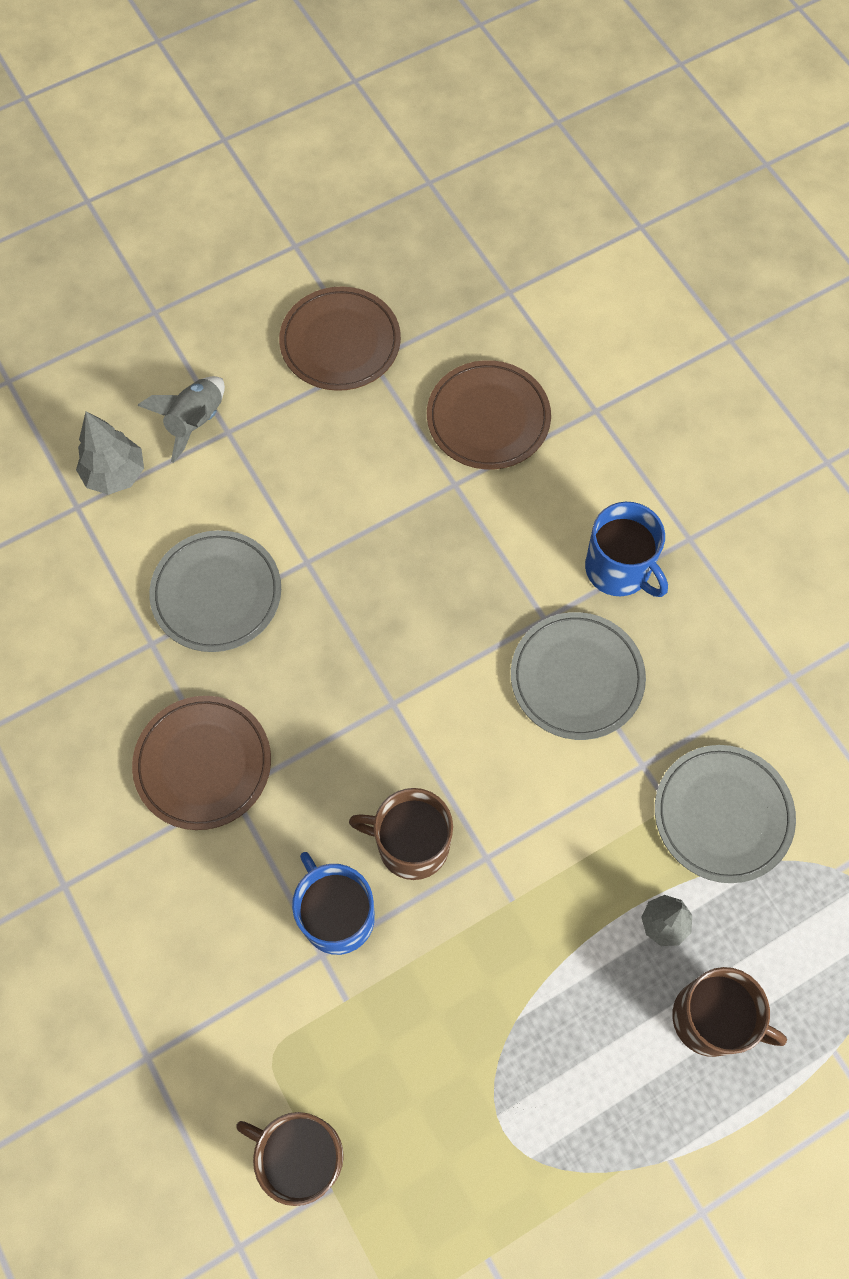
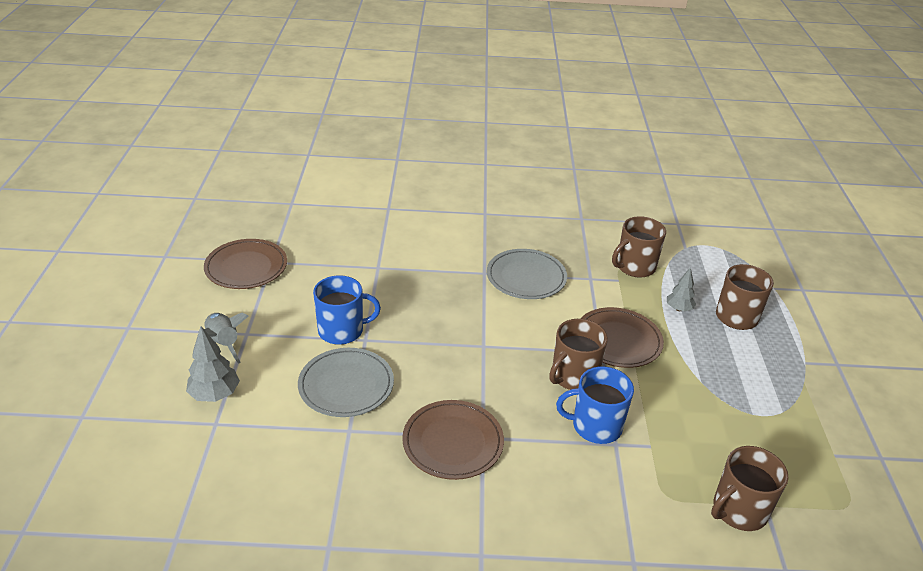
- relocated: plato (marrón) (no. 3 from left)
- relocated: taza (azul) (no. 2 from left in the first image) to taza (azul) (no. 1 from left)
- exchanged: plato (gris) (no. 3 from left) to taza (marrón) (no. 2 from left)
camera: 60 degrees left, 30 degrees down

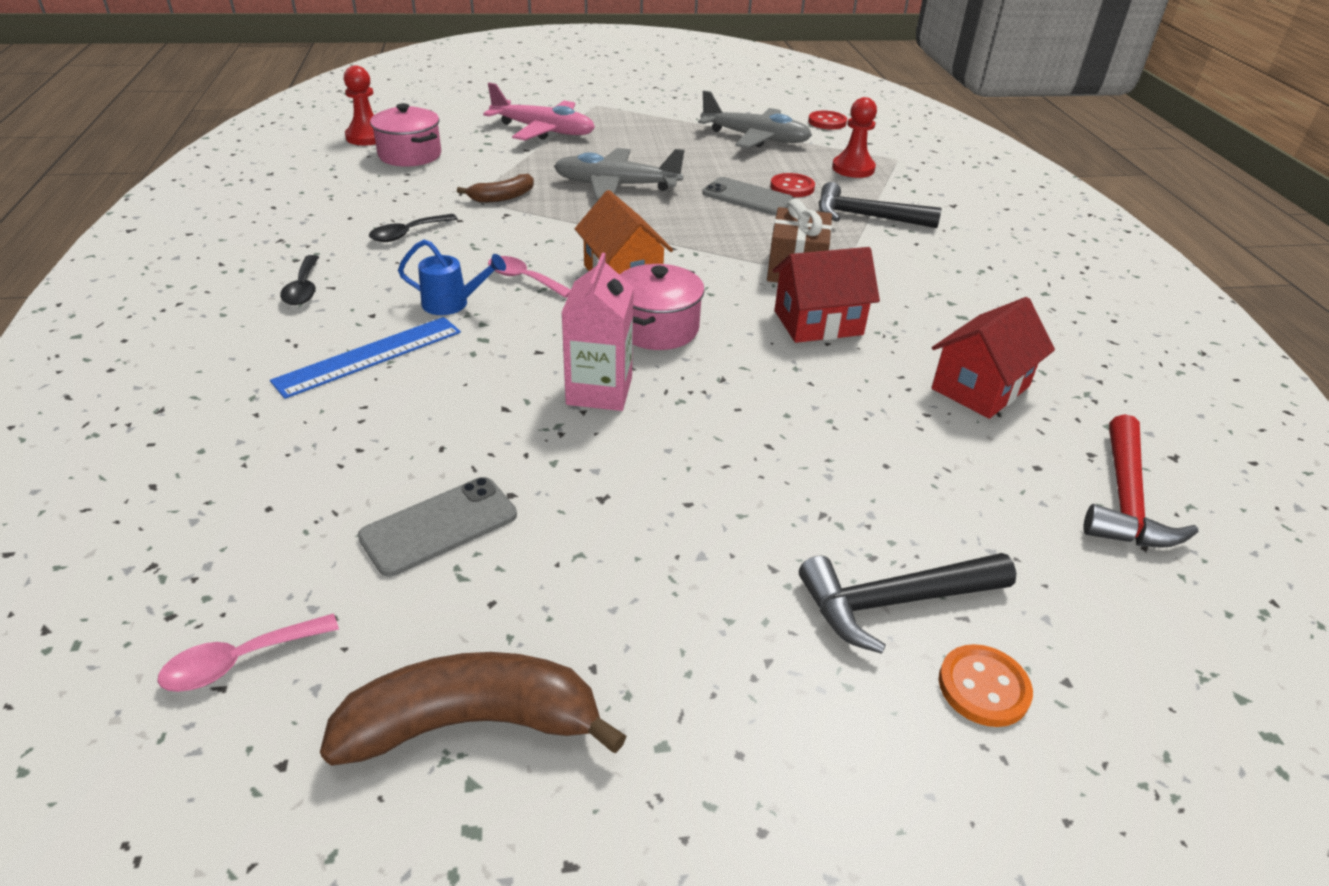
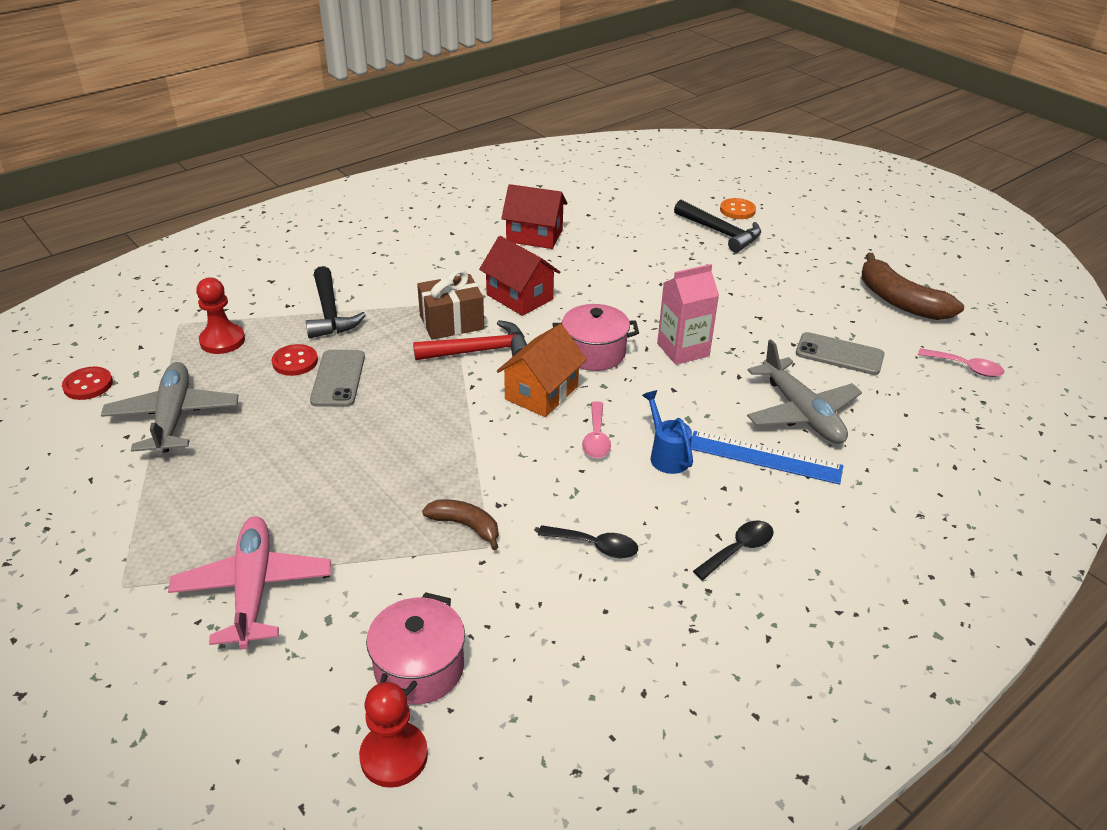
- relocated: avión (gris) (no. 1 from left in the first image) to avión (gris) (no. 2 from left)
- relocated: martillo (rojo)
camera: 120 degrees left, 0 degrees up

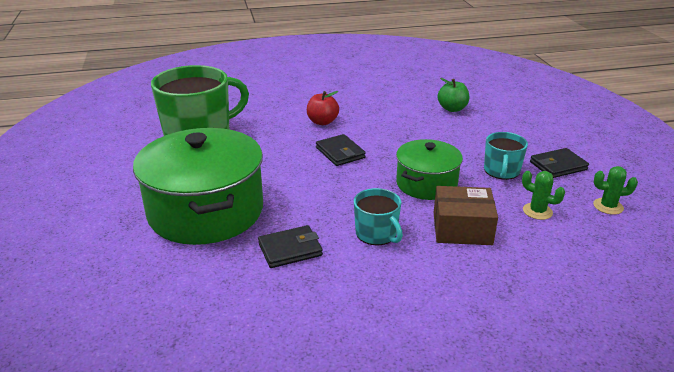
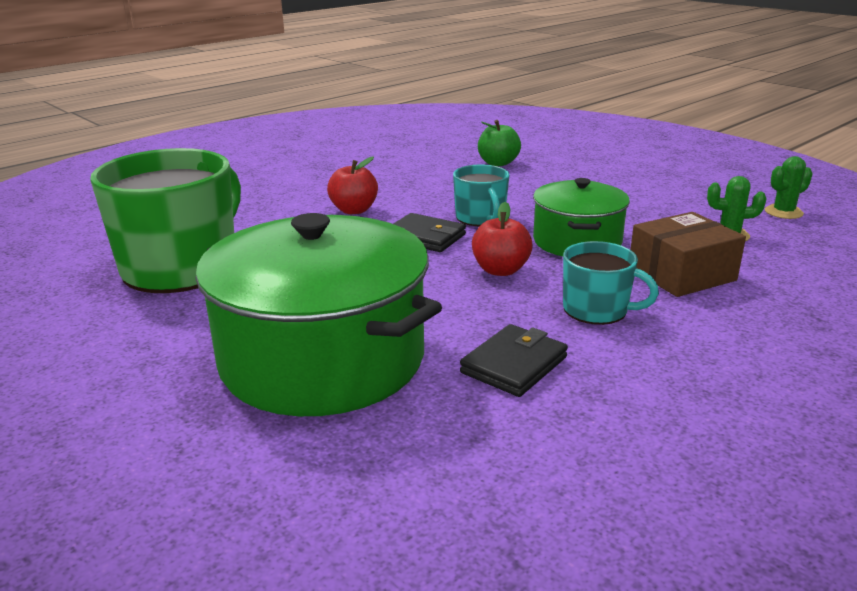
- missing: cartera (negro) (no. 3 from left)
- appeared: manzana (rojo) (no. 2 from left)
- relocated: taza (turquesa) (no. 2 from left in the first image) to taza (turquesa) (no. 1 from left)
camera: 30 degrees left, 5 degrees down

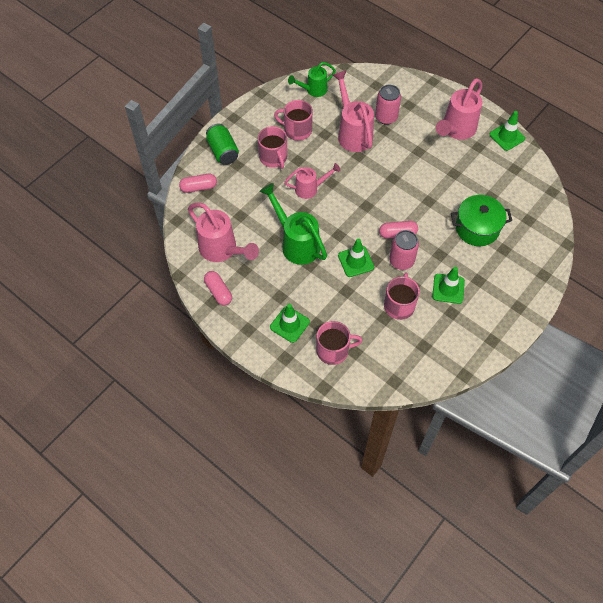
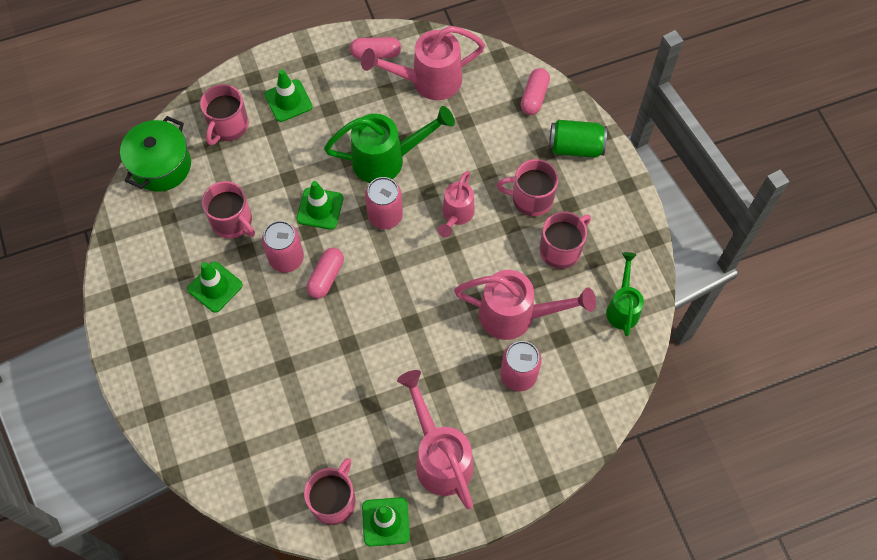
- appeared: taza (rosa) (no. 3 from left)
- appeared: lata (rosa) (no. 2 from left)
- relocated: olla (verde)
camera: 120 degrees right, 5 degrees up

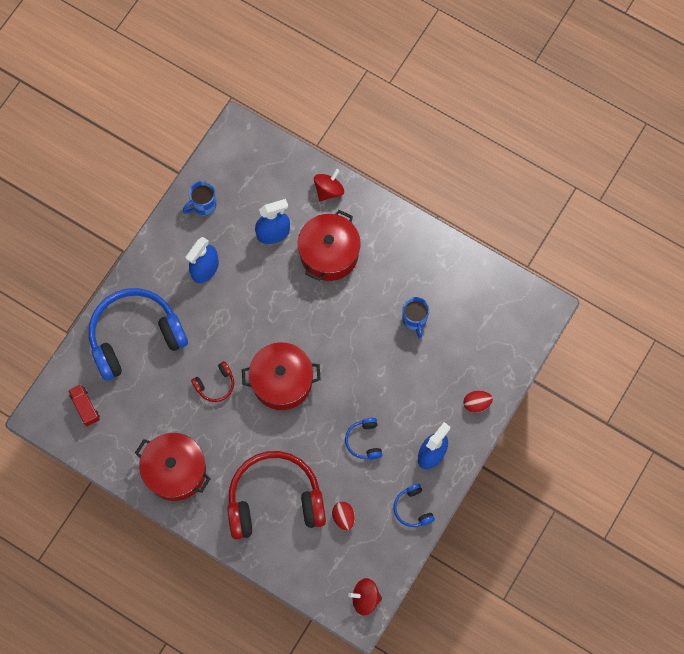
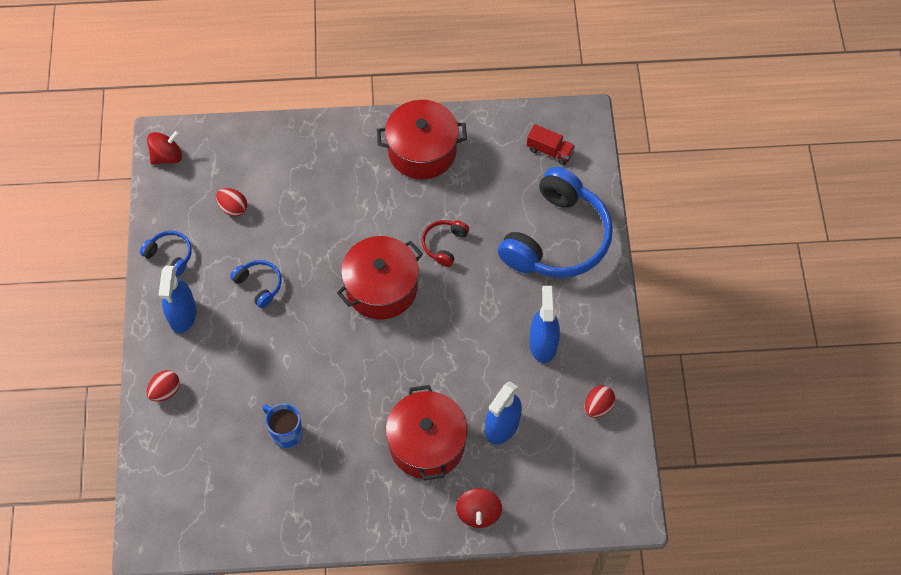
- missing: auriculares (rojo) (no. 2 from left)
- exchanged: taza (azul) (no. 1 from left) to huevo (rojo) (no. 3 from left)
camera: 145 degrees right, 10 degrees down

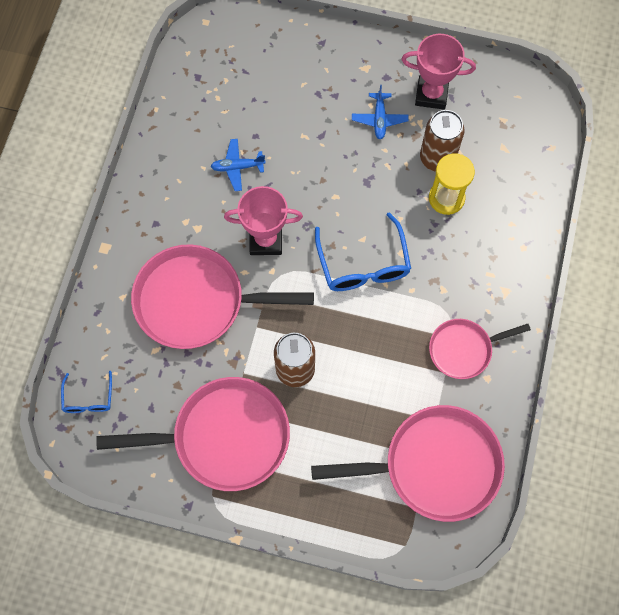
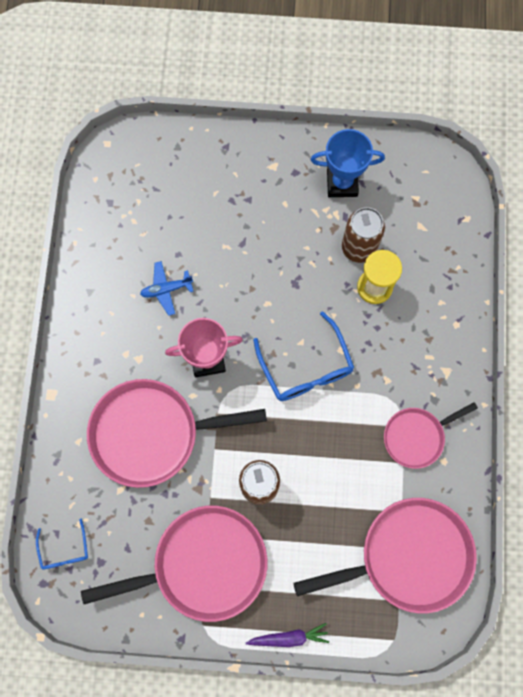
- missing: avión (azul) (no. 2 from left)
- appeared: zanahoria (morado)
- colour: trofeo (rosa) (no. 2 from left) to trofeo (azul)
camera: 10 degrees left, 5 degrees up

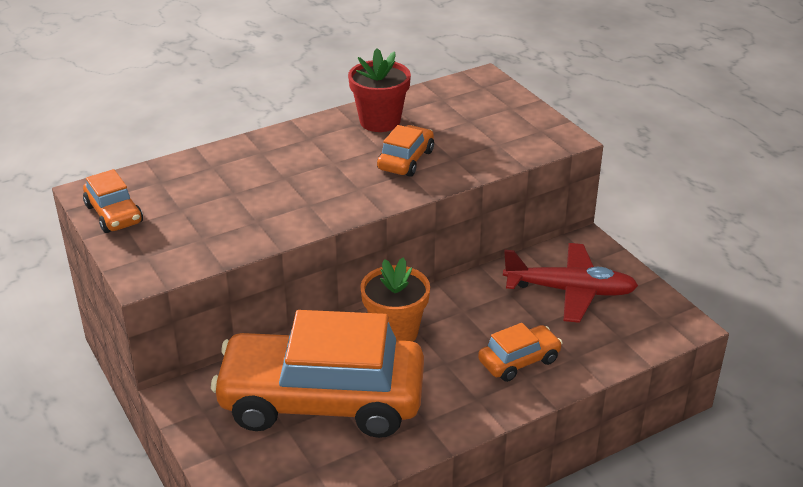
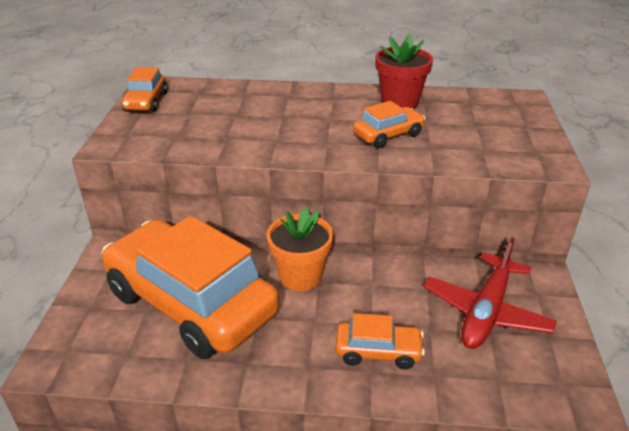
- spun: avión (rojo) 75 degrees clockwise
camera: 35 degrees right, 0 degrees up

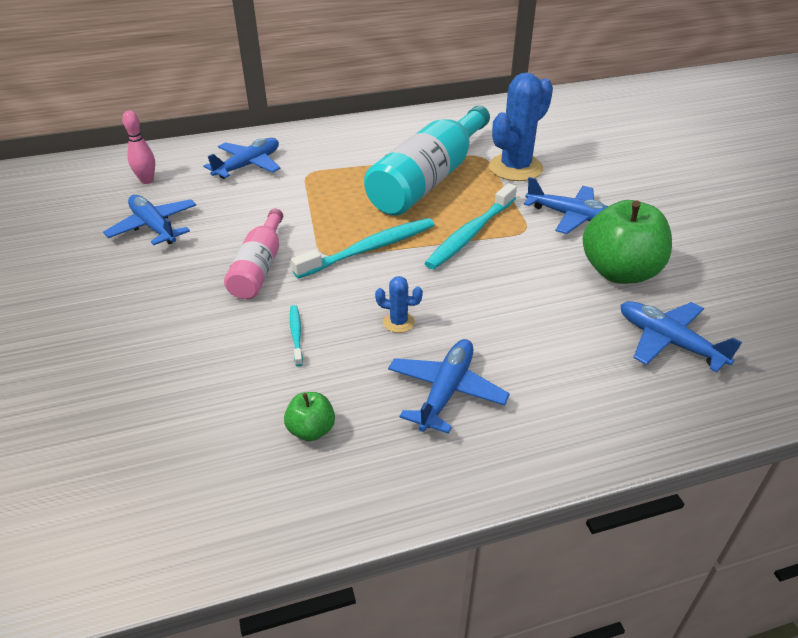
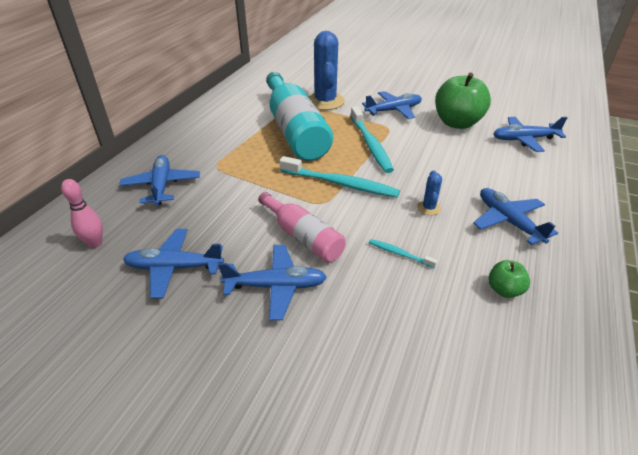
- appeared: avión (azul) (no. 3 from left)
- spun: cepillo de dientes (turquesa) (no. 2 from left in the first image) 105 degrees clockwise
- spun: cactus (azul) (no. 1 from left in the first image) 45 degrees counterclockwise
camera: 50 degrees left, 0 degrees up

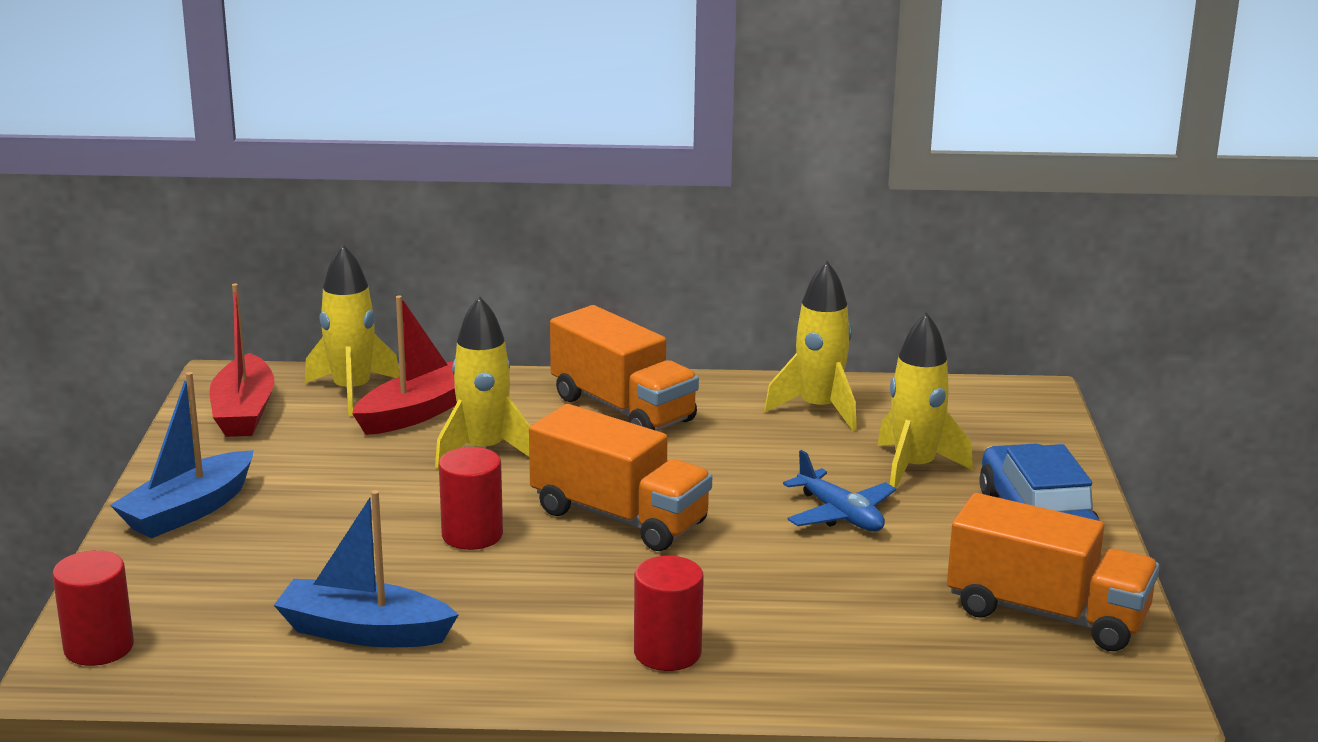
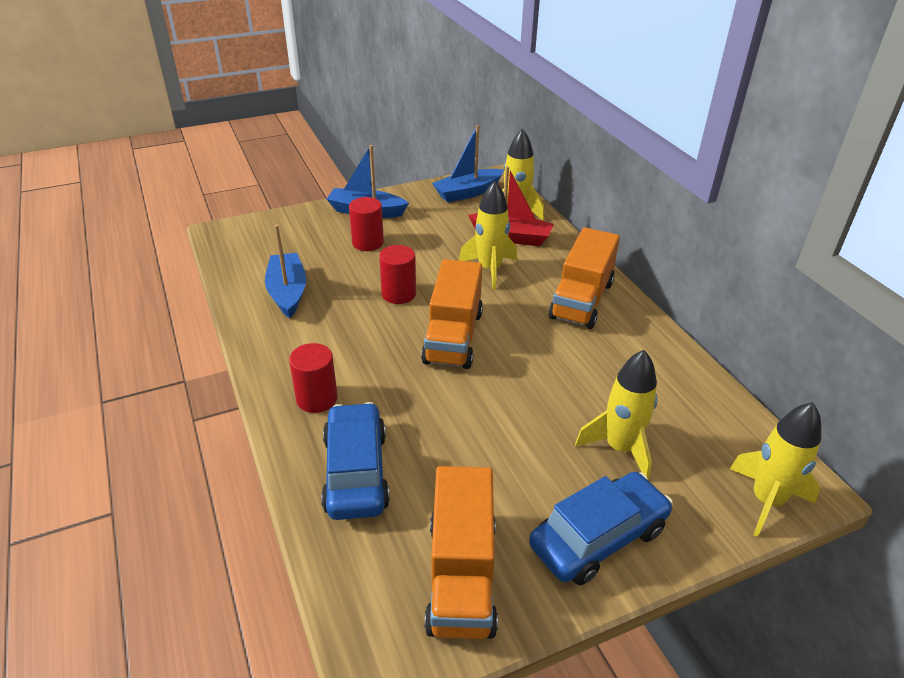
- missing: avión (azul)
- appeared: coche (azul) (no. 1 from left)
- relocated: cilindro (rojo) (no. 1 from left in the first image) to cilindro (rojo) (no. 2 from left)
- relocated: cohete (amarillo) (no. 3 from left in the first image) to cohete (amarillo) (no. 4 from left)
- colour: barco (rojo) (no. 1 from left) to barco (azul) (no. 3 from left)
camera: 65 degrees right, 15 degrees up

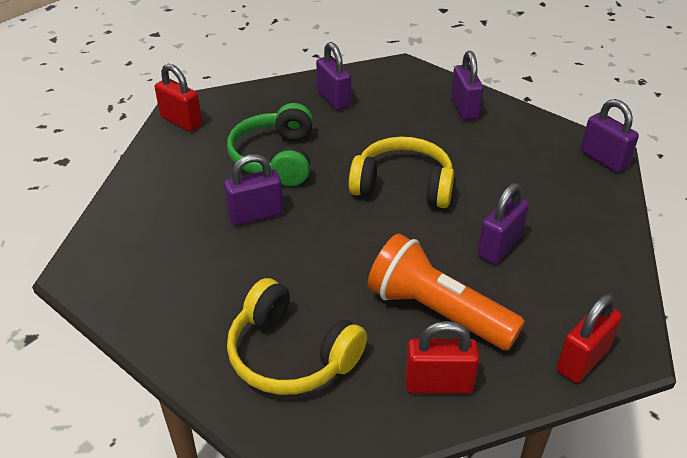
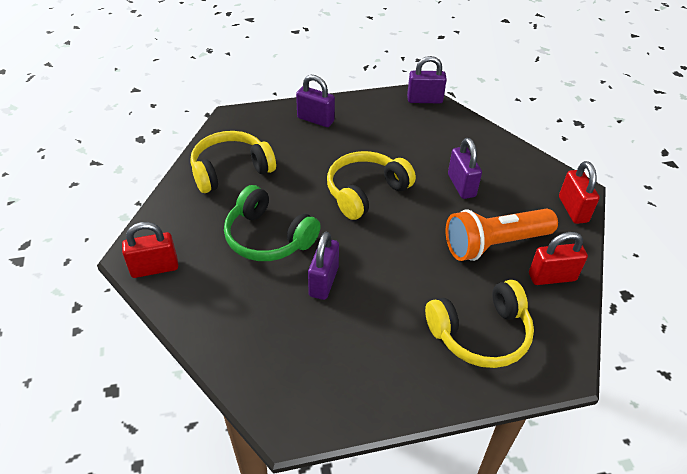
- exchanged: candado (morado) (no. 2 from left) to auriculares (amarillo) (no. 1 from left)
- spun: candado (rojo) (no. 2 from left) 45 degrees clockwise
camera: 55 degrees left, 5 degrees up

